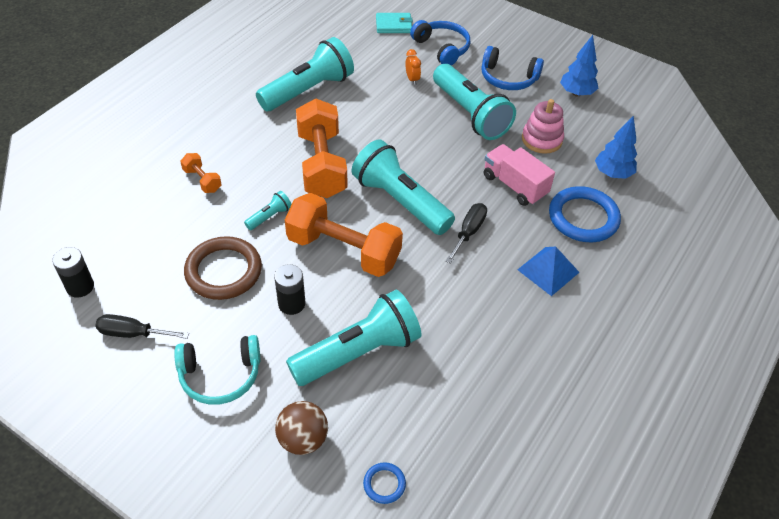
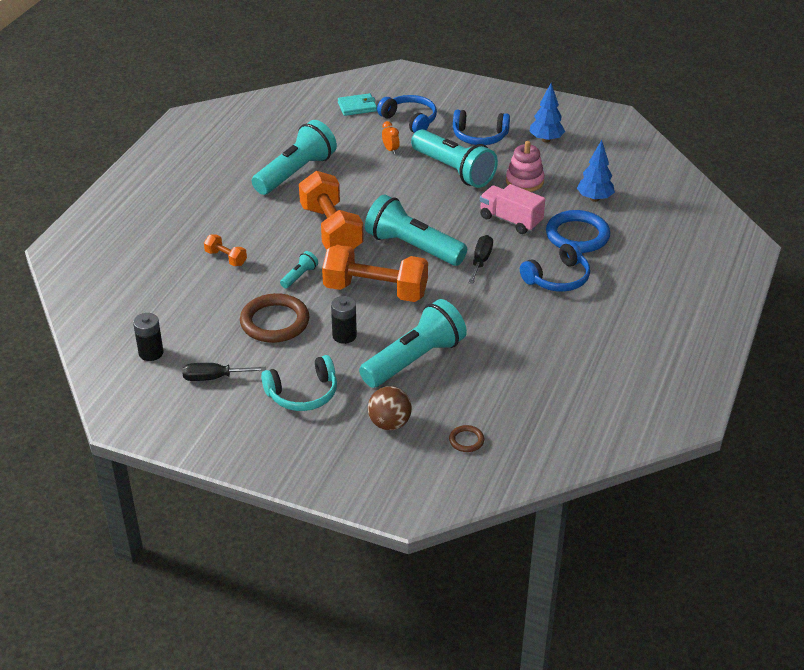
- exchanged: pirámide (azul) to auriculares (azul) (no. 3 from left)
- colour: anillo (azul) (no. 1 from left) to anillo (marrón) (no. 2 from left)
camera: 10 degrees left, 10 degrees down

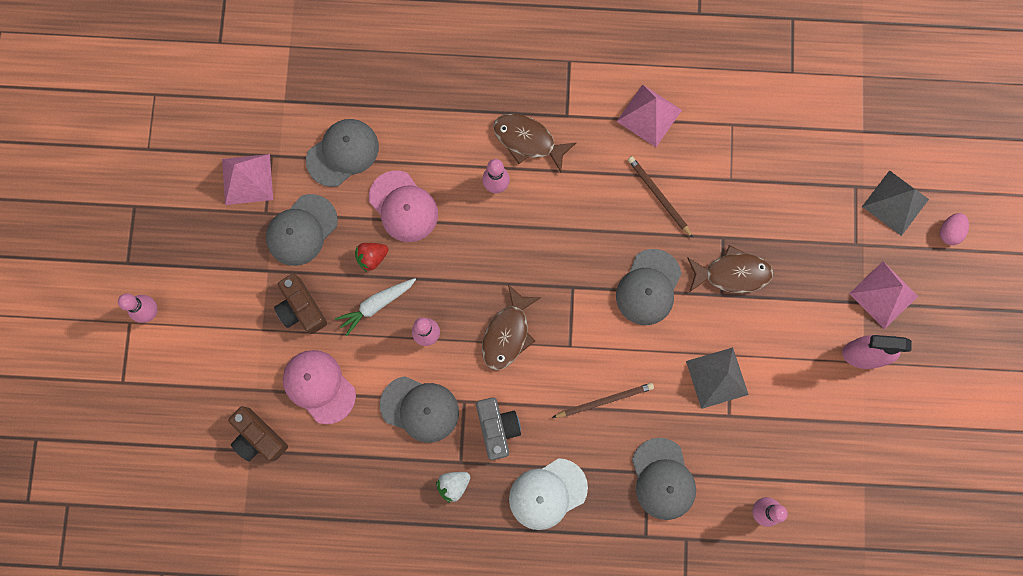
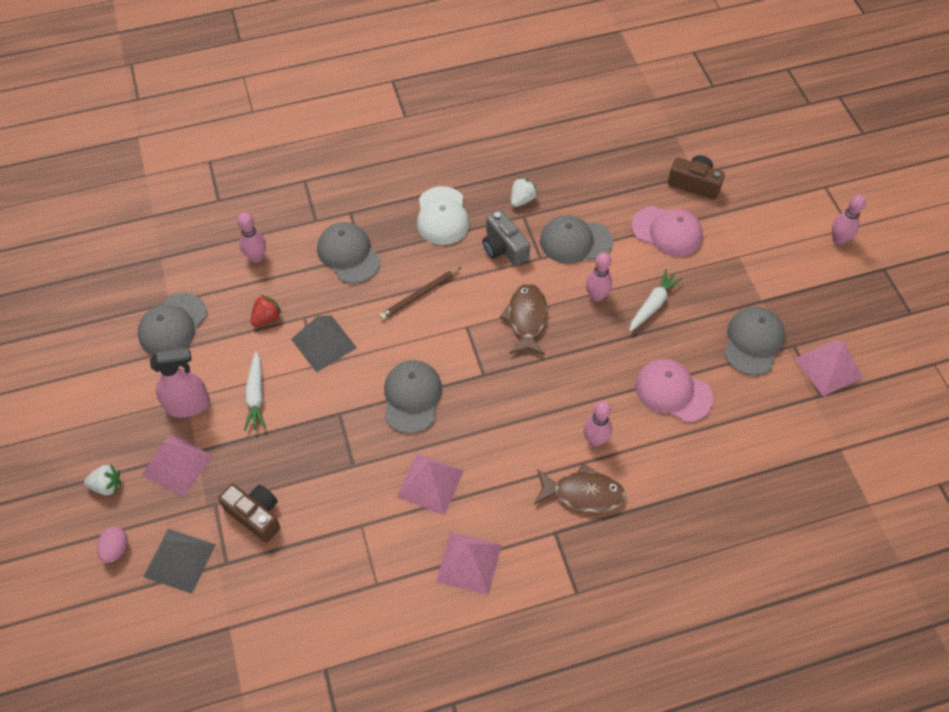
- missing: pez (marrón) (no. 3 from left)
- appeared: fresa (blanco) (no. 1 from left)
- appeared: zanahoria (blanco) (no. 1 from left)
- relocated: cámara (marrón) (no. 2 from left in the first image) to cámara (marrón) (no. 1 from left)
- relocated: gorra (gris) (no. 2 from left in the first image) to gorra (gris) (no. 1 from left)
- relocated: fresa (rojo)
- exchanged: lápiz (marrón) (no. 2 from left) to pirámide (rosa) (no. 2 from left)
- spun: gorra (blanco) 135 degrees clockwise
camera: 160 degrees right, 20 degrees down

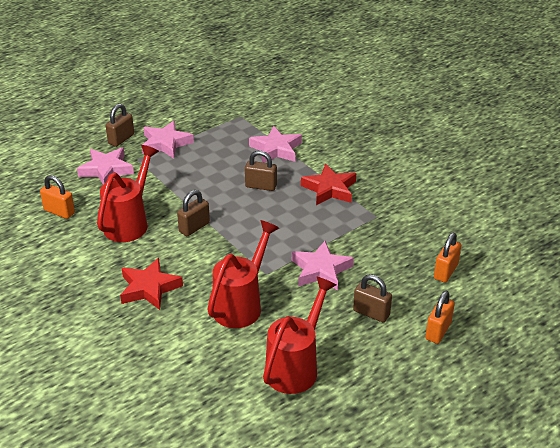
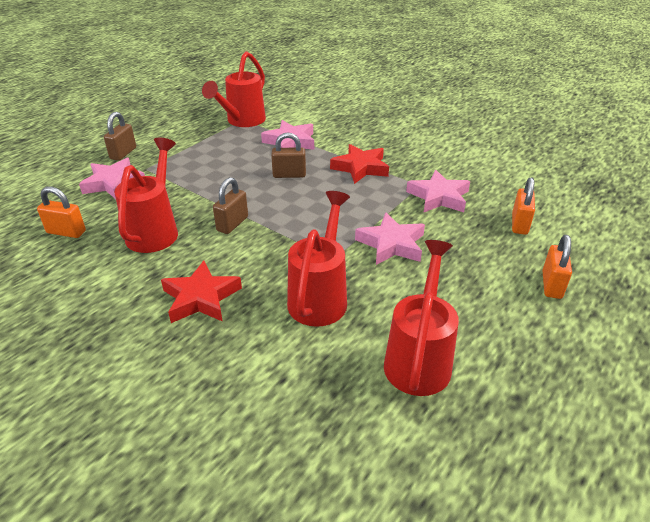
- missing: candado (marrón) (no. 4 from left)
- appeared: regadera (rojo) (no. 2 from left)
- relocated: estrella (rosa) (no. 2 from left in the first image) to estrella (rosa) (no. 4 from left)
camera: 15 degrees left, 0 degrees up

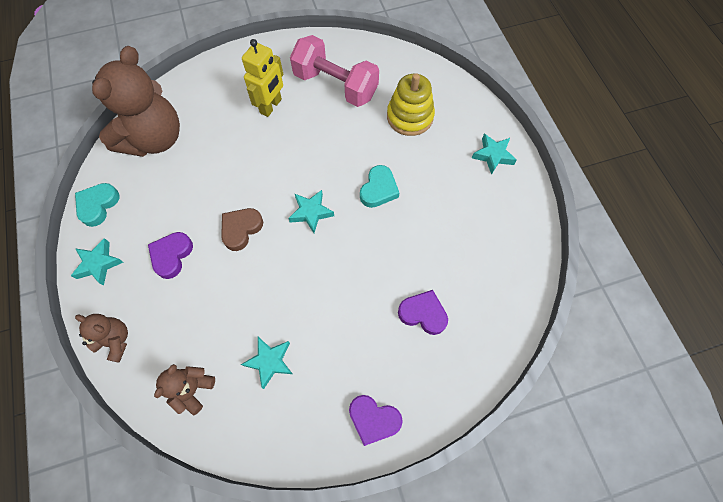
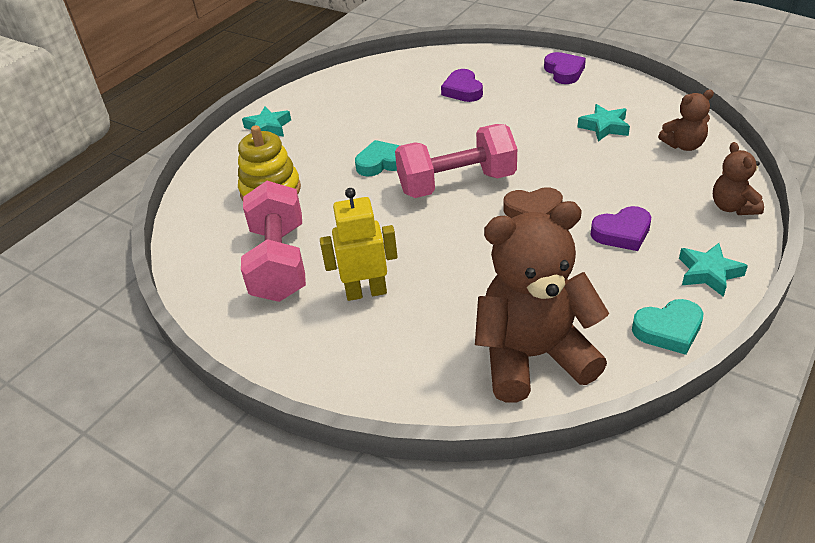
- exchanged: estrella (turquesa) (no. 3 from left) to mancuerna (rosa) (no. 2 from left)
camera: 125 degrees left, 25 degrees down

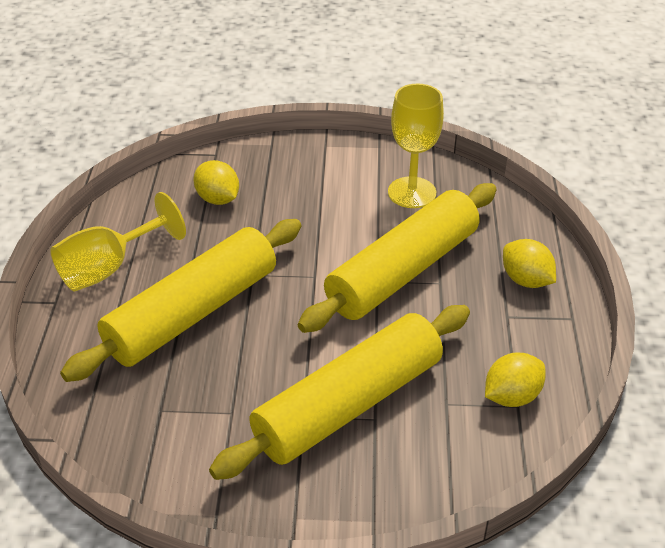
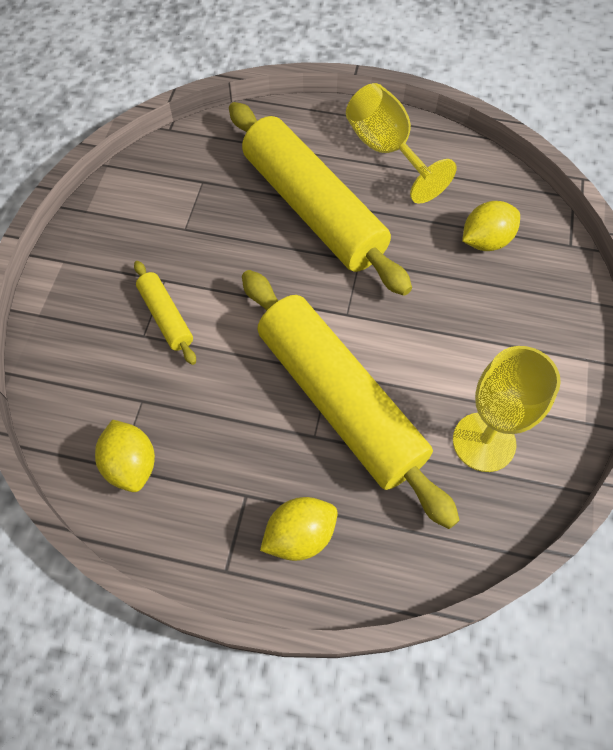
- size: rodillo (amarillo) (no. 2 from left in the first image) x0.43
camera: 100 degrees right, 20 degrees up

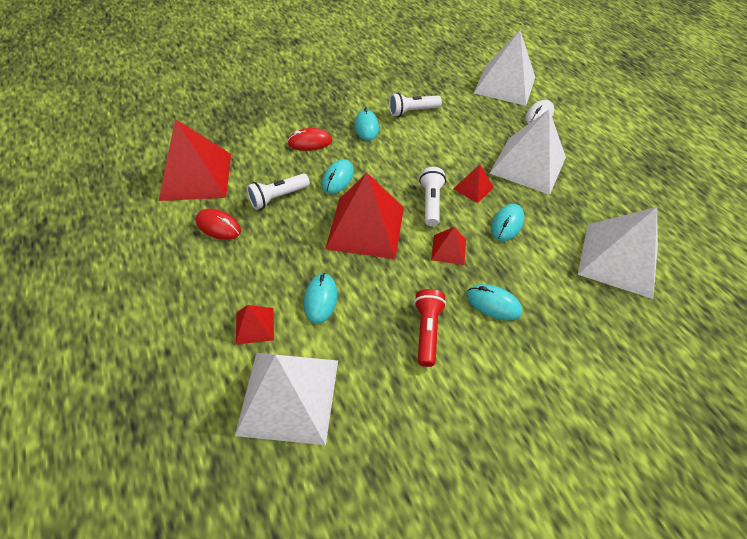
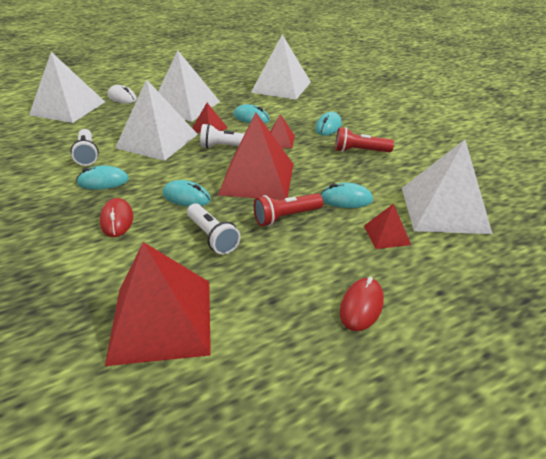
- appeared: pirámide (blanco) (no. 2 from left)
- appeared: lámpara de mano (rojo) (no. 1 from left)
- relocated: ratón (rojo) (no. 1 from left in the first image) to ratón (rojo) (no. 2 from left)
camera: 90 degrees left, 15 degrees down

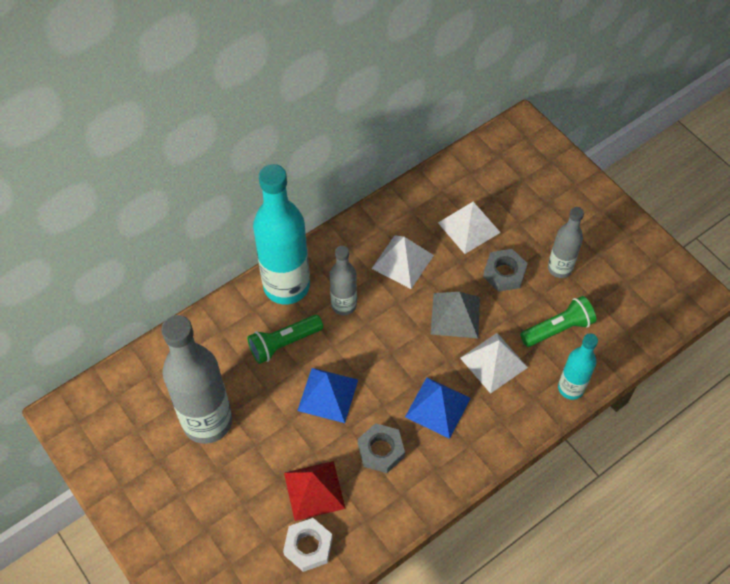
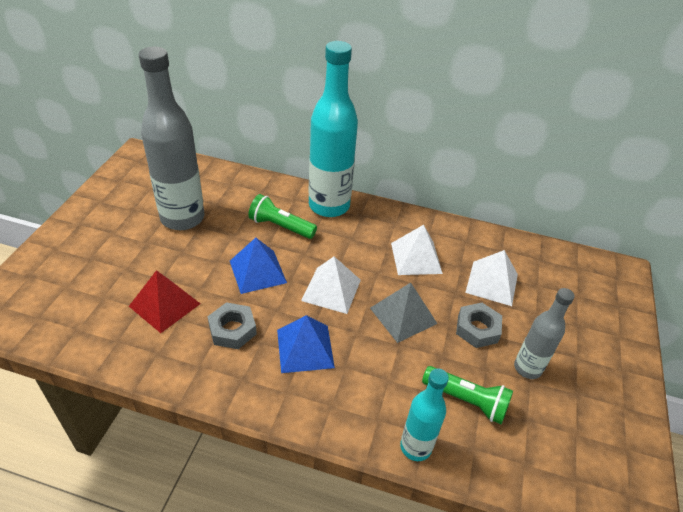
- missing: tuerca (blanco)
- missing: botella (gris) (no. 2 from left)
- relocated: pirámide (blanco) (no. 3 from left in the first image) to pirámide (blanco) (no. 1 from left)
camera: 50 degrees right, 15 degrees down

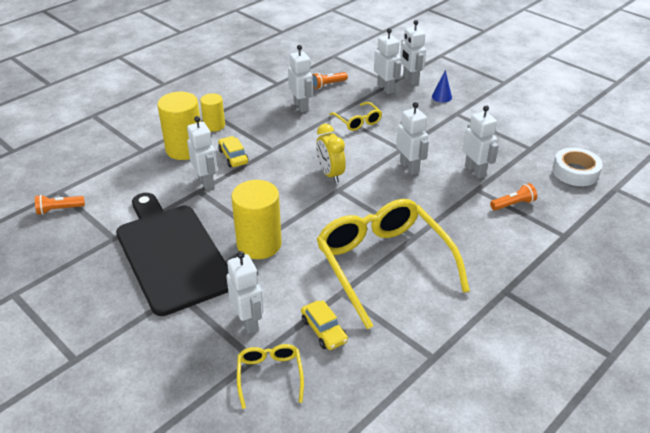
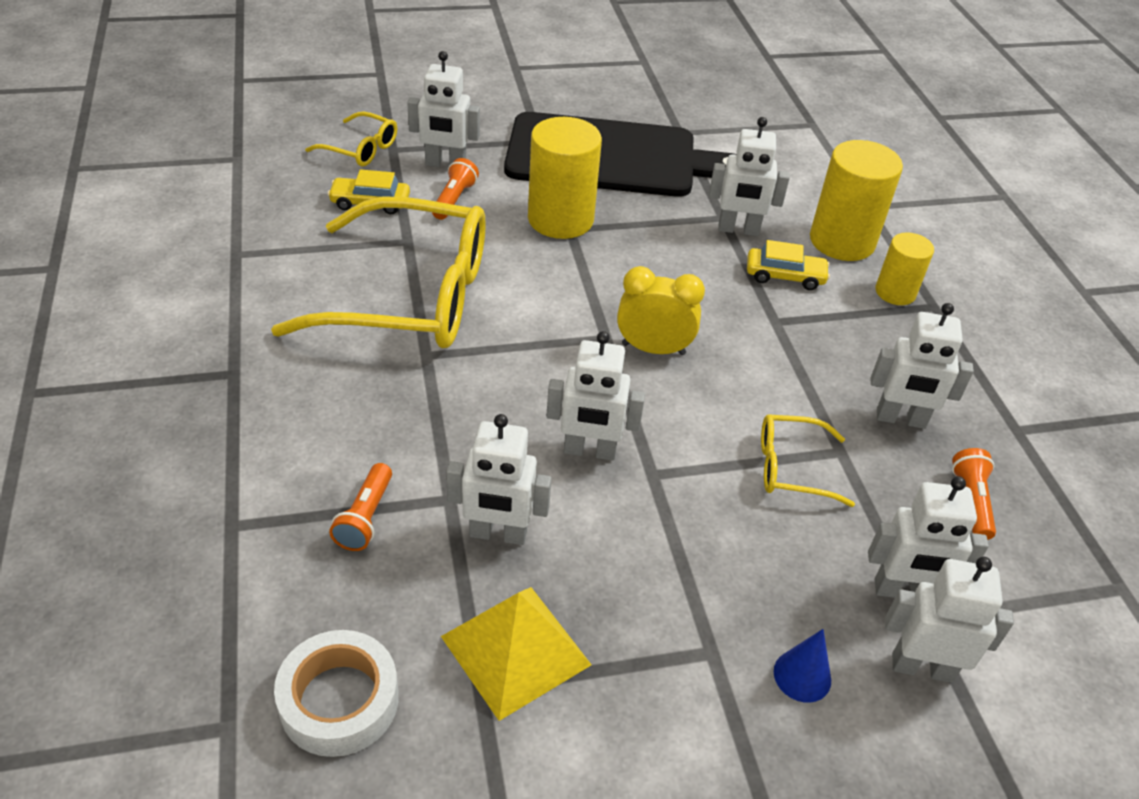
- appeared: pirámide (amarillo)
- relocated: lámpara de mano (naranja) (no. 1 from left in the first image) to lámpara de mano (naranja) (no. 2 from left)
camera: 120 degrees right, 5 degrees up

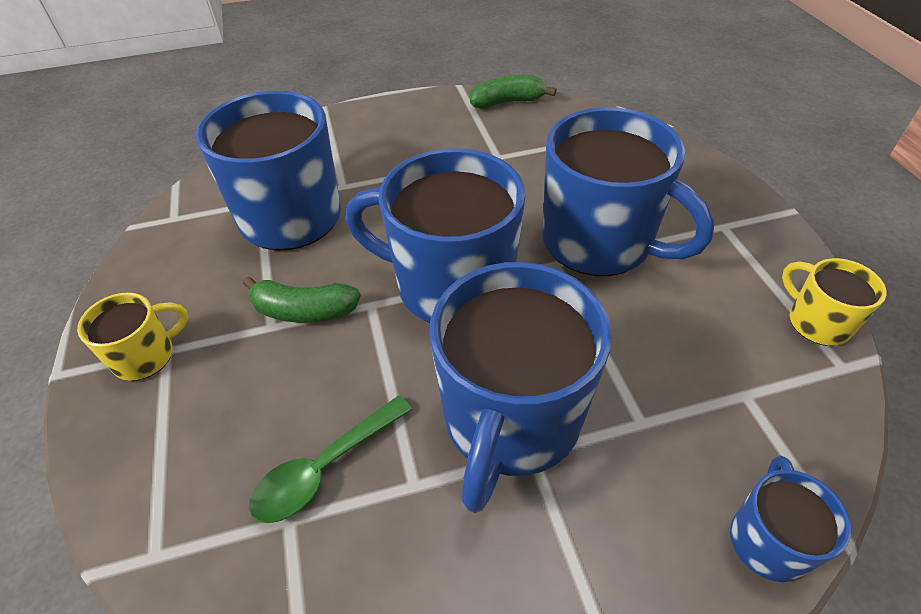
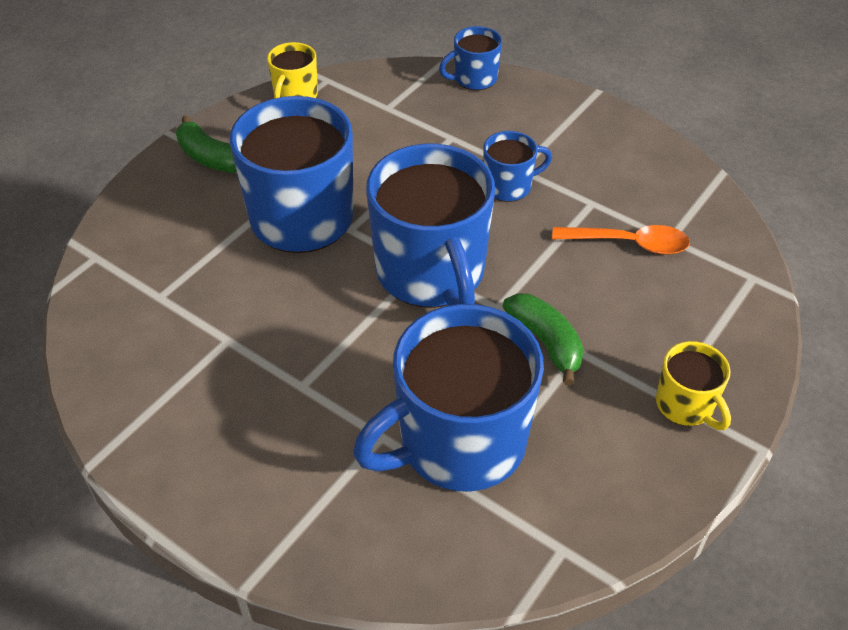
- relocated: plátano (verde) (no. 2 from left in the first image) to plátano (verde) (no. 1 from left)
- colour: cuchara (verde) to cuchara (naranja)
- spun: taza (amarillo) (no. 1 from left in the first image) 135 degrees counterclockwise
- size: taza (azul) (no. 3 from left in the first image) x0.48
camera: 130 degrees left, 0 degrees up

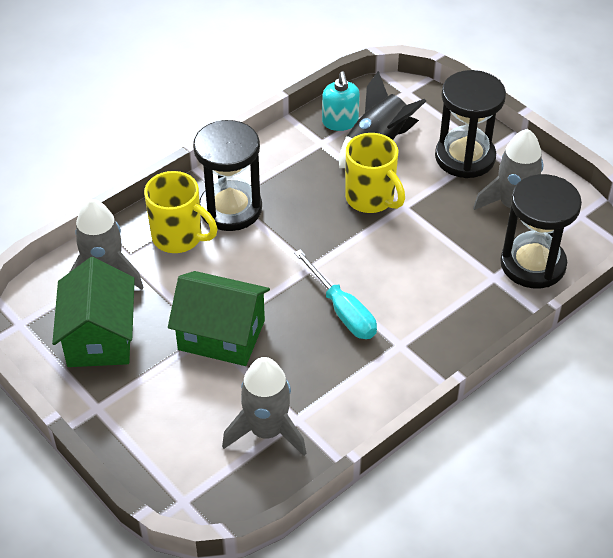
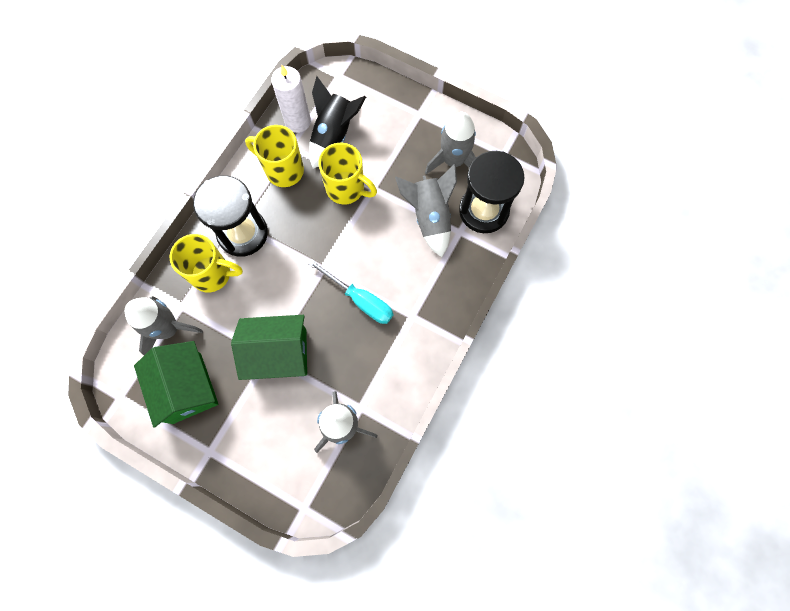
- missing: reloj de arena (negro) (no. 2 from left)
- appeared: taza (amarillo) (no. 2 from left)
- appeared: cohete (gris) (no. 3 from left)
- exchanged: dispensador de jabón (turquesa) to vela (blanco)
camera: 20 degrees left, 25 degrees up

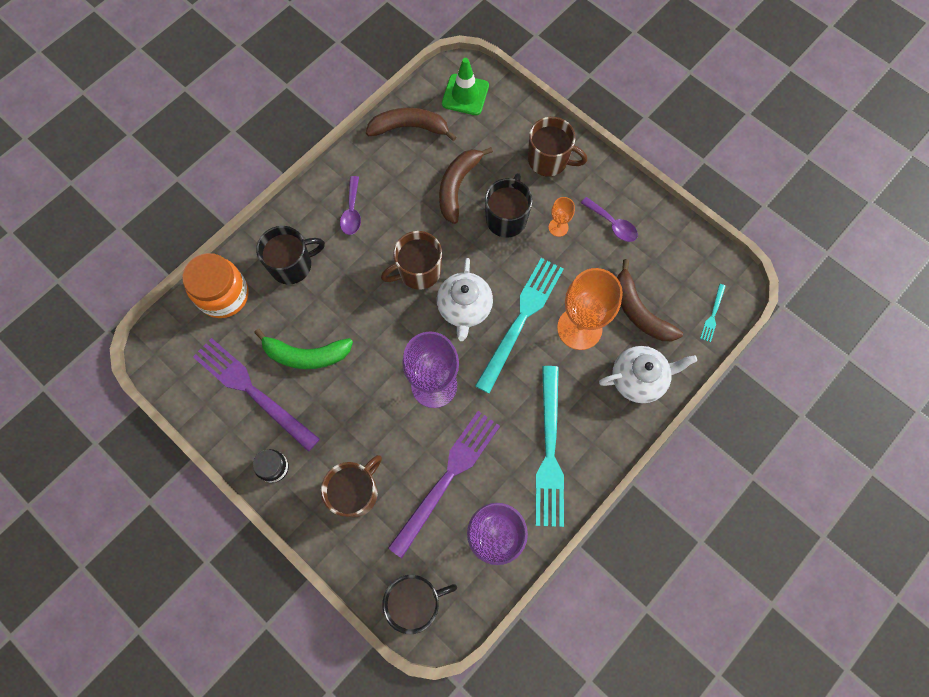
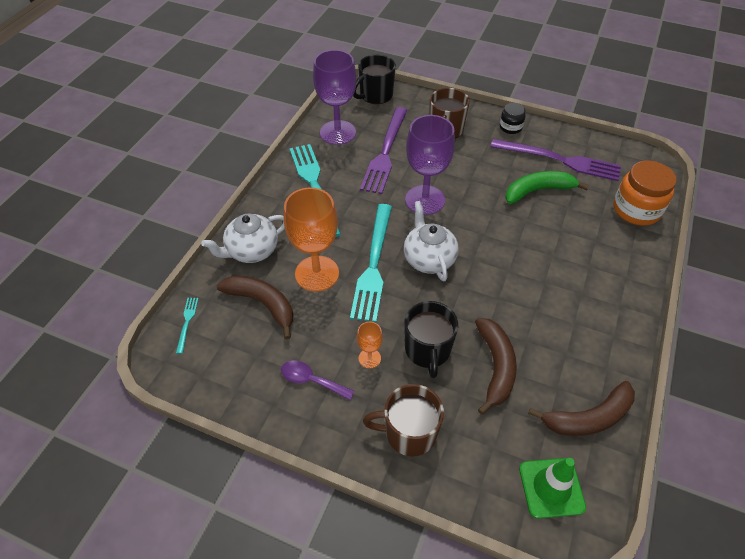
- missing: taza (negro) (no. 1 from left)
- missing: cuchara (morado) (no. 1 from left)
- missing: taza (marrón) (no. 2 from left)
camera: 160 degrees right, 20 degrees down

